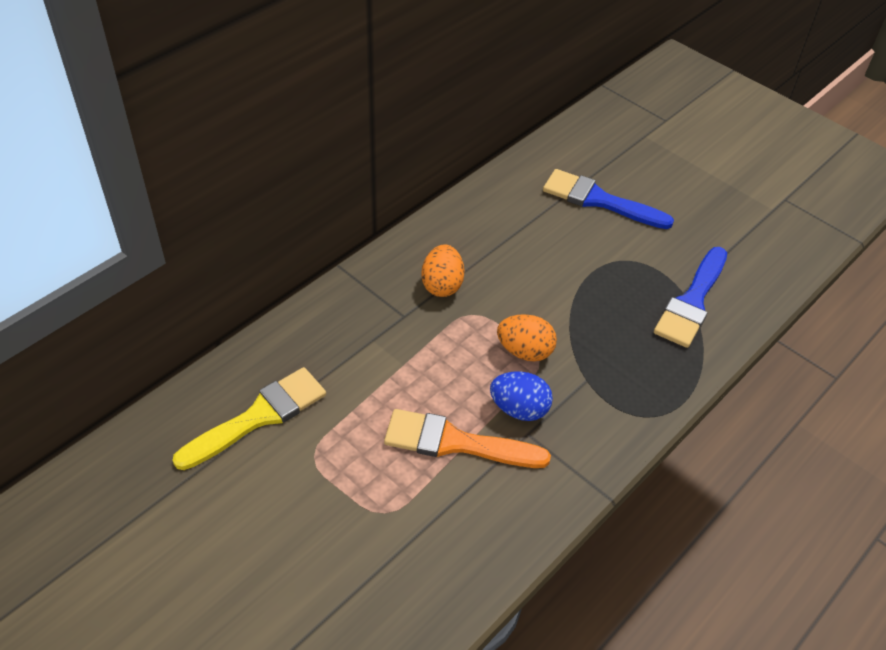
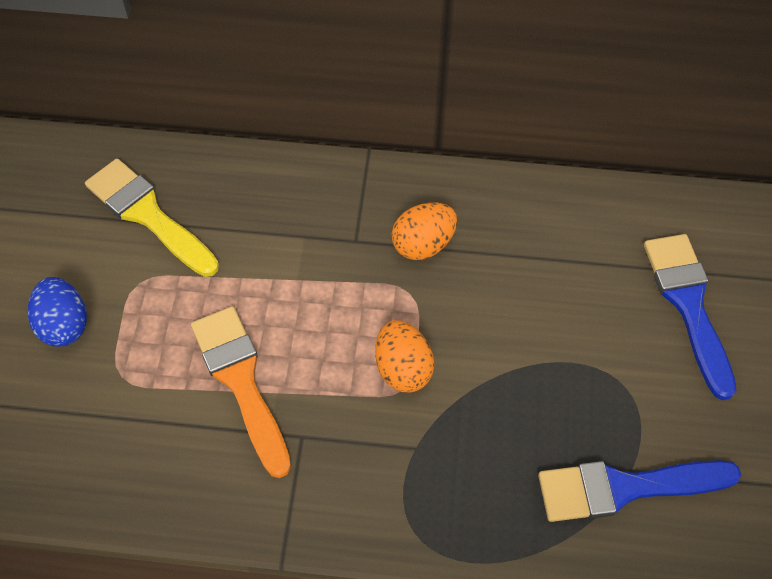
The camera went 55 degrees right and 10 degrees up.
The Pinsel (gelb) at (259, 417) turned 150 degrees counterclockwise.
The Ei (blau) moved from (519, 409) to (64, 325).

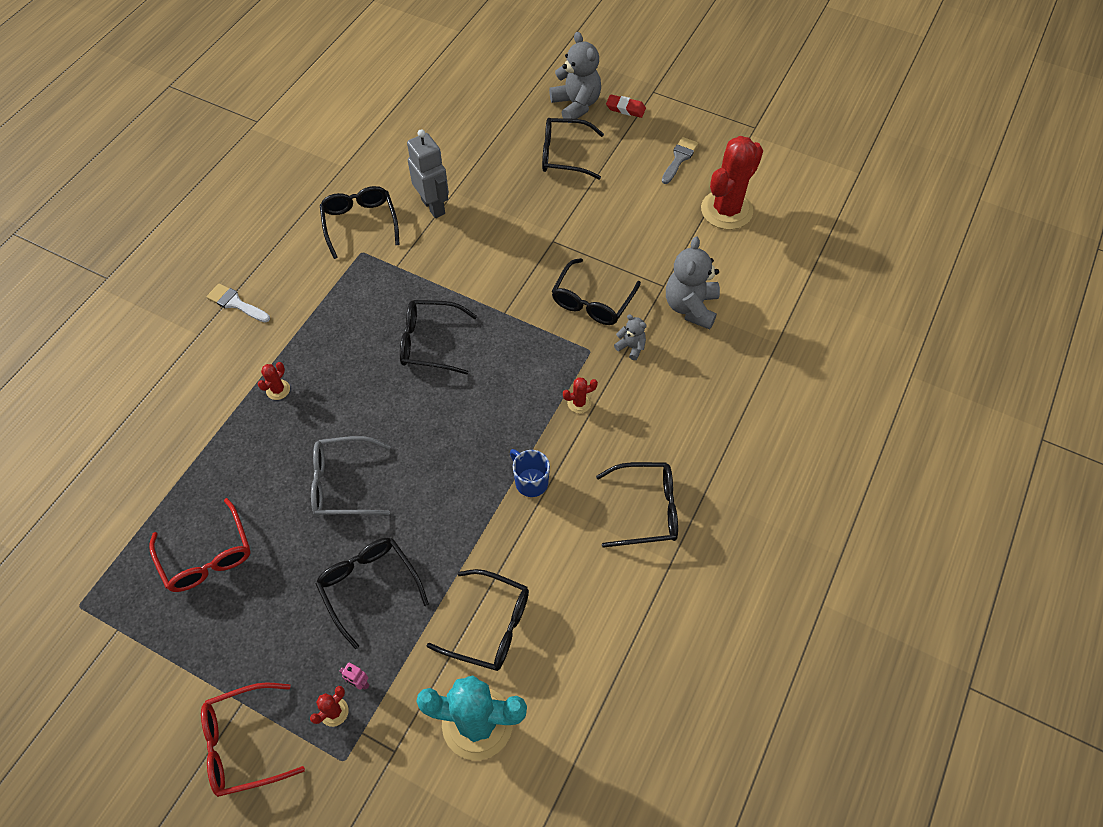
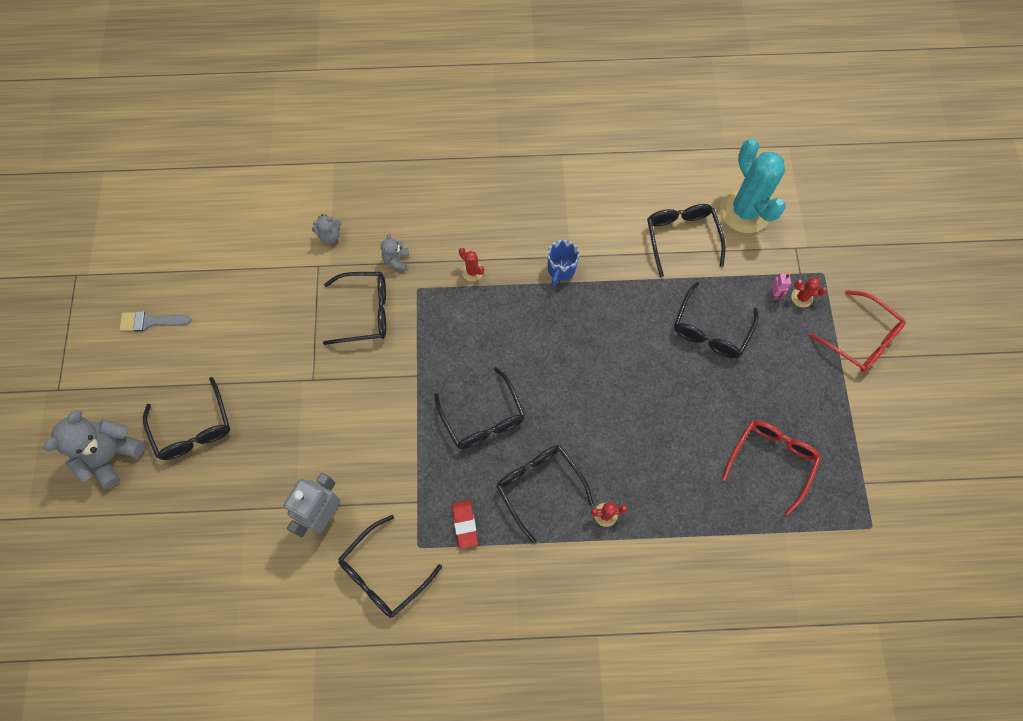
The camera went 120 degrees left and 10 degrees up.
The Radiergummi (rot) moved from (625, 109) to (465, 524).
The Kaktus (rot) at (726, 210) disappeared.
The Teddybär (grau) at (690, 307) changed to 0.50 times the size.
The Pinsel (weiß) at (235, 303) disappeared.
The Brille (grau) at (343, 483) disappeared.
The Brille (schwarz) moved from (646, 509) to (539, 486).

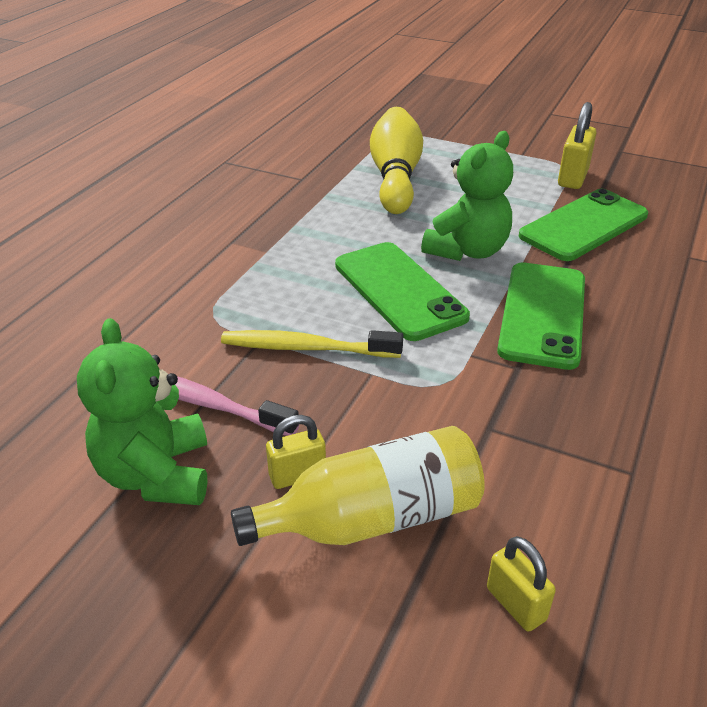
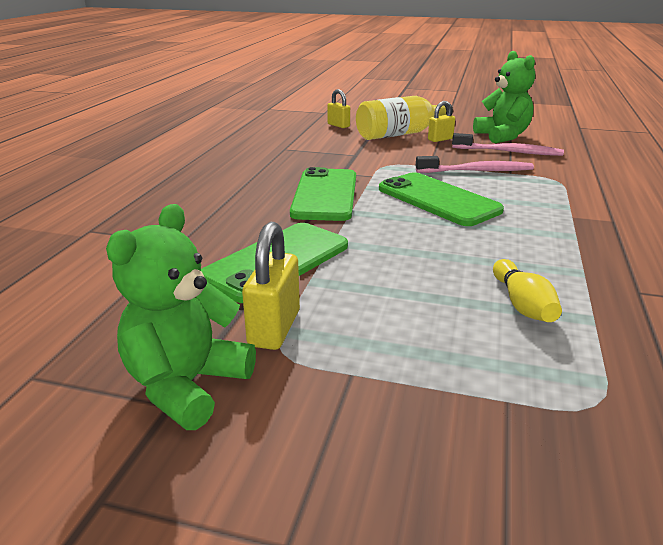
The camera went 170 degrees right and 10 degrees down.
The Bowlingkegel (gelb) at (395, 177) changed to 0.54 times the size.
The Teddybär (grün) moved from (467, 251) to (187, 385).
The Zahnbürste (gelb) at (306, 348) became the Zahnbürste (rosa) at (477, 171).

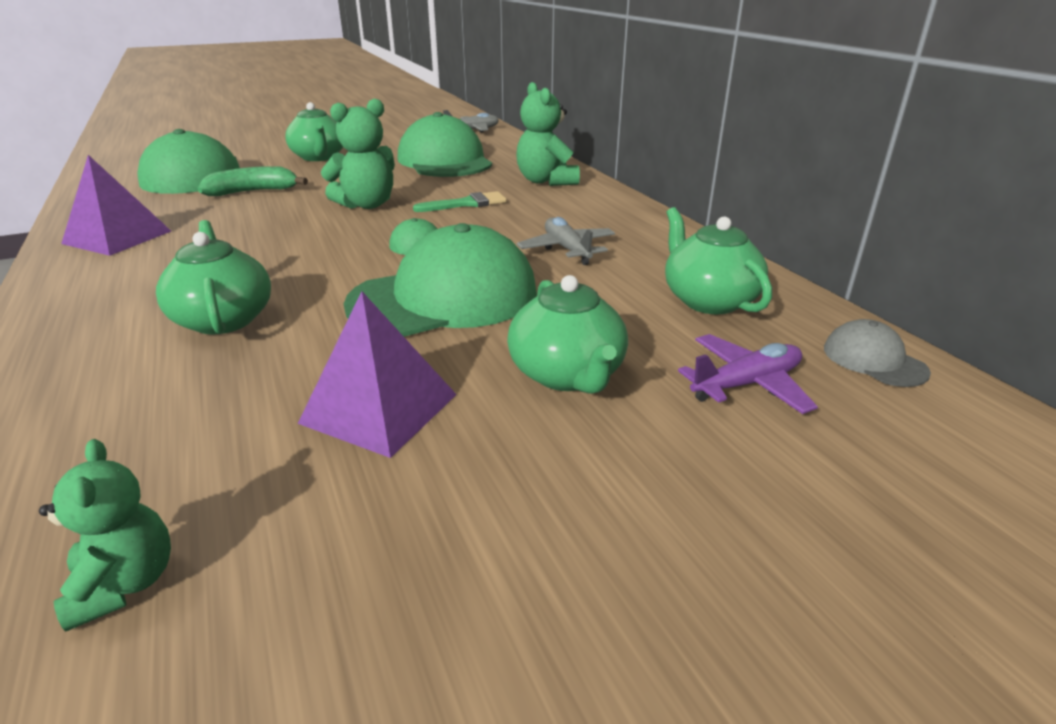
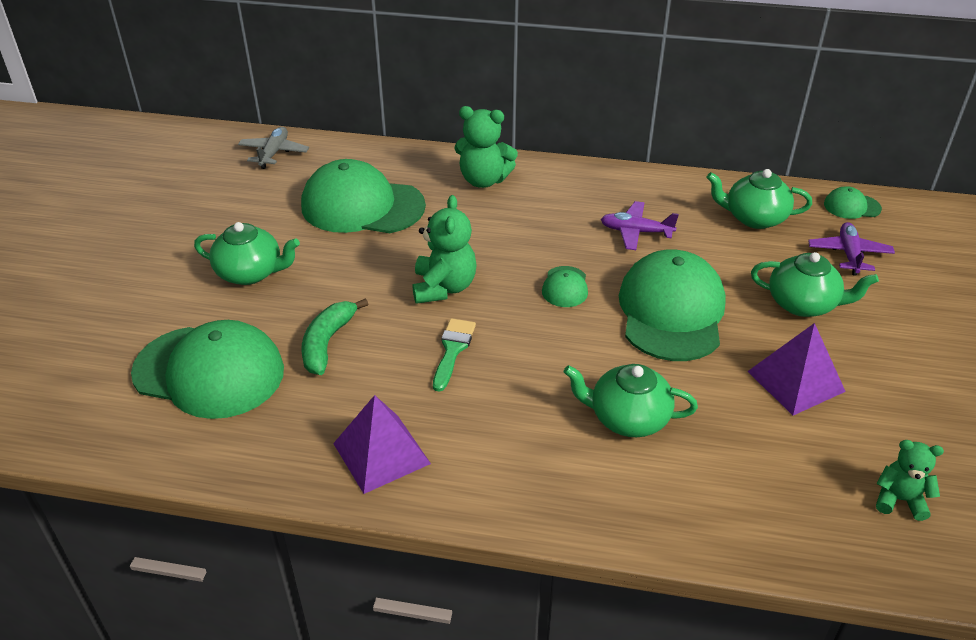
The camera went 55 degrees left and 10 degrees up.
The Pinsel (grün) moved from (467, 204) to (453, 350).
The Flugzeug (grau) at (567, 249) became the Flugzeug (lila) at (635, 232).
The Kappe (grau) at (874, 360) became the Kappe (grün) at (851, 206).

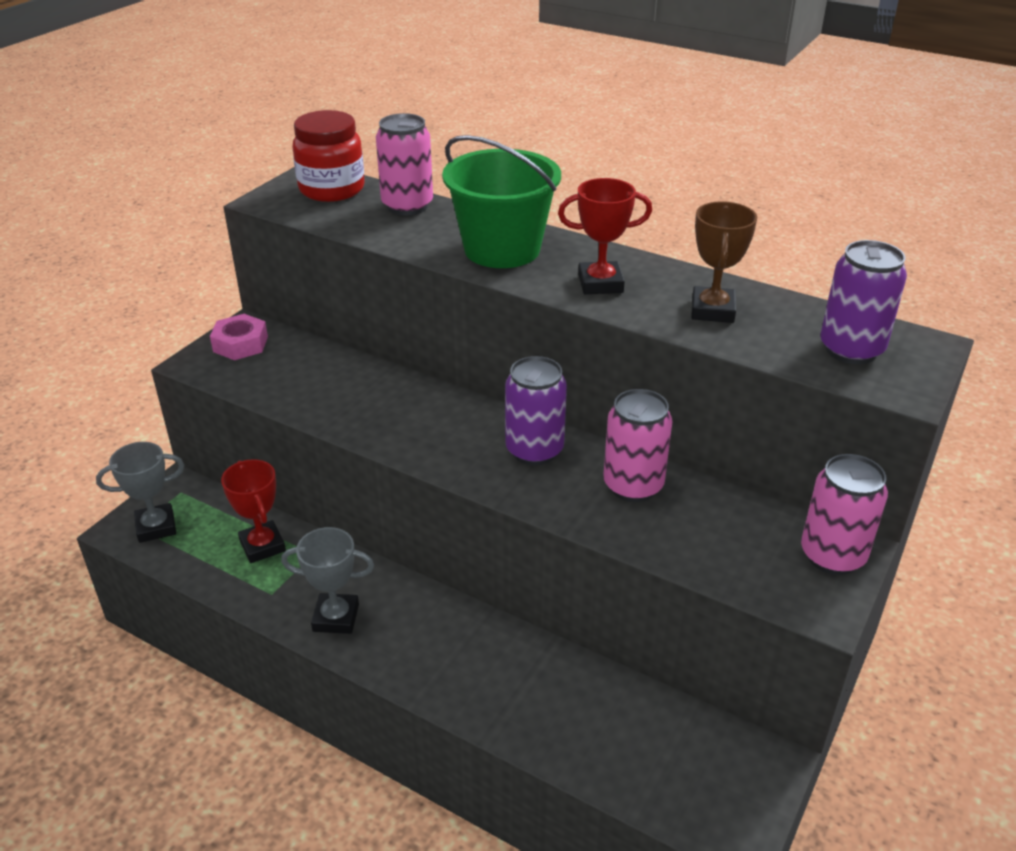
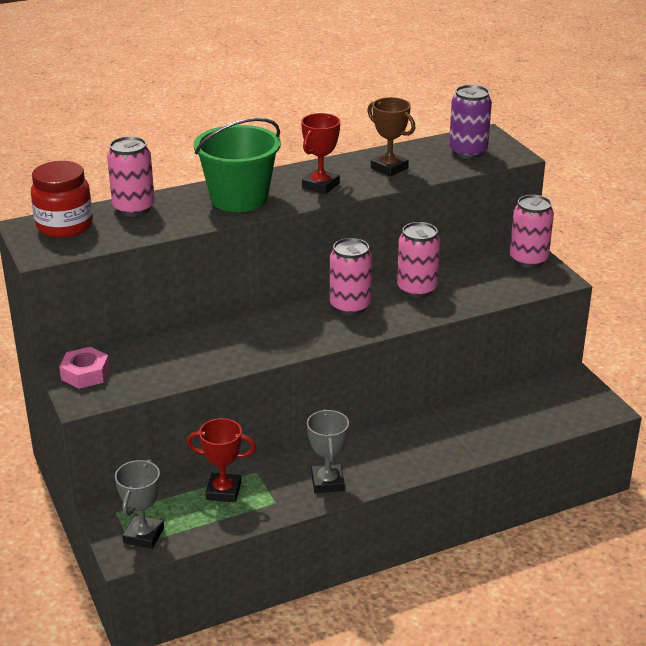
The camera went 55 degrees left and 5 degrees down.
The Dose (lila) at (534, 450) became the Dose (rosa) at (350, 306).
The Pokal (grau) at (336, 618) turned 45 degrees counterclockwise.

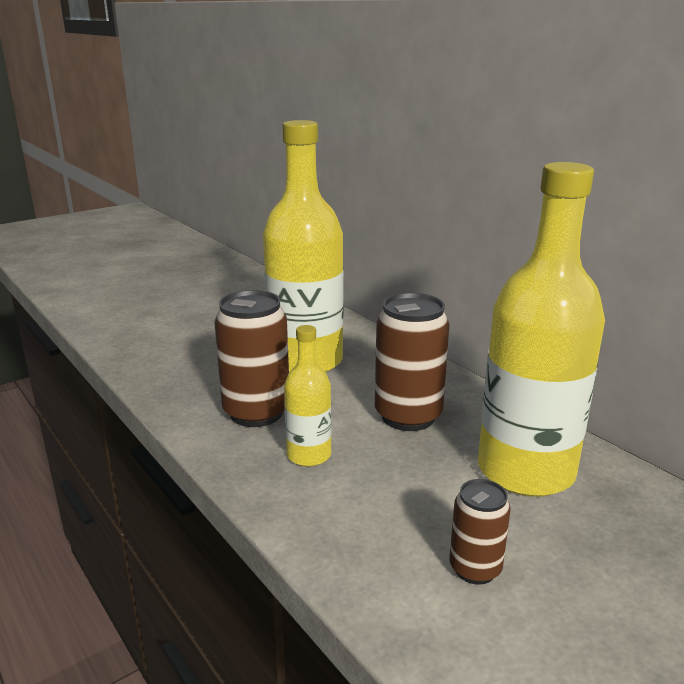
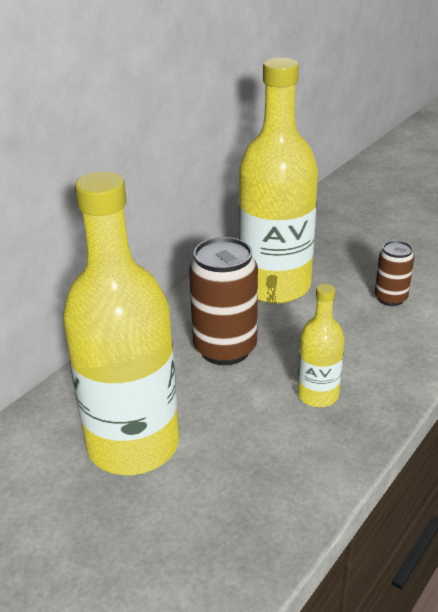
The camera went 105 degrees left and 10 degrees up.
The Dose (braun) at (256, 412) disappeared.

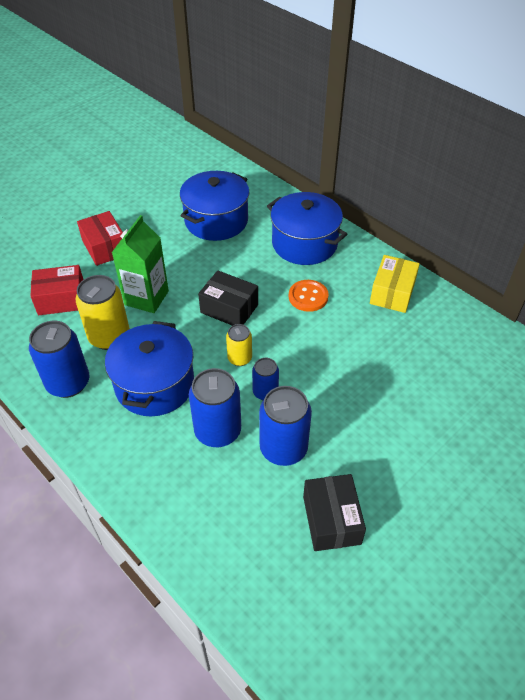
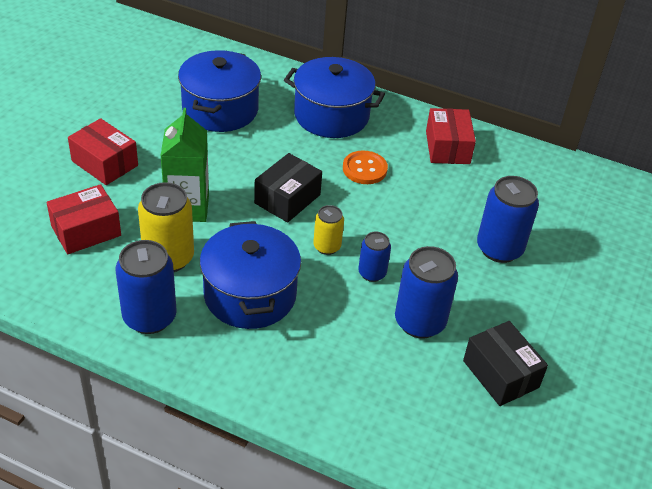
The camera went 25 degrees left and 5 degrees down.
The Schachtel (gelb) at (392, 293) became the Schachtel (rot) at (447, 147).
The Schachtel (schwarz) at (229, 308) turned 60 degrees counterclockwise.
The Dose (blau) moved from (218, 431) to (499, 249).

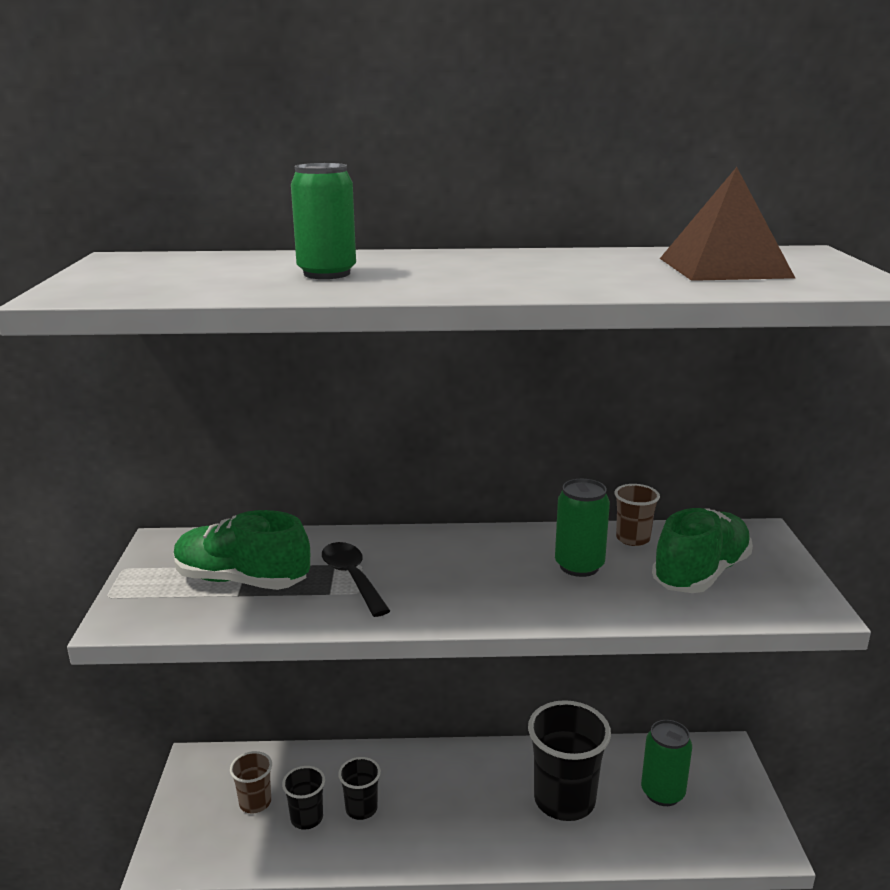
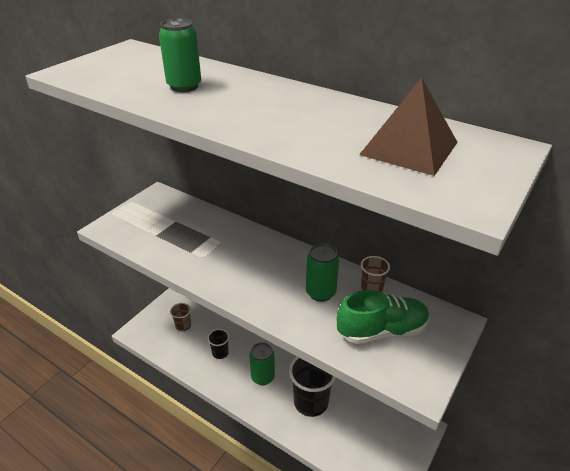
The camera went 35 degrees right and 15 degrees up.
The Schuh (grün) at (242, 580) disappeared.
The Löffel (schwarz) at (352, 578) disappeared.
The Dose (grün) moved from (662, 793) to (262, 377).
The Becher (schwarz) at (307, 818) disappeared.

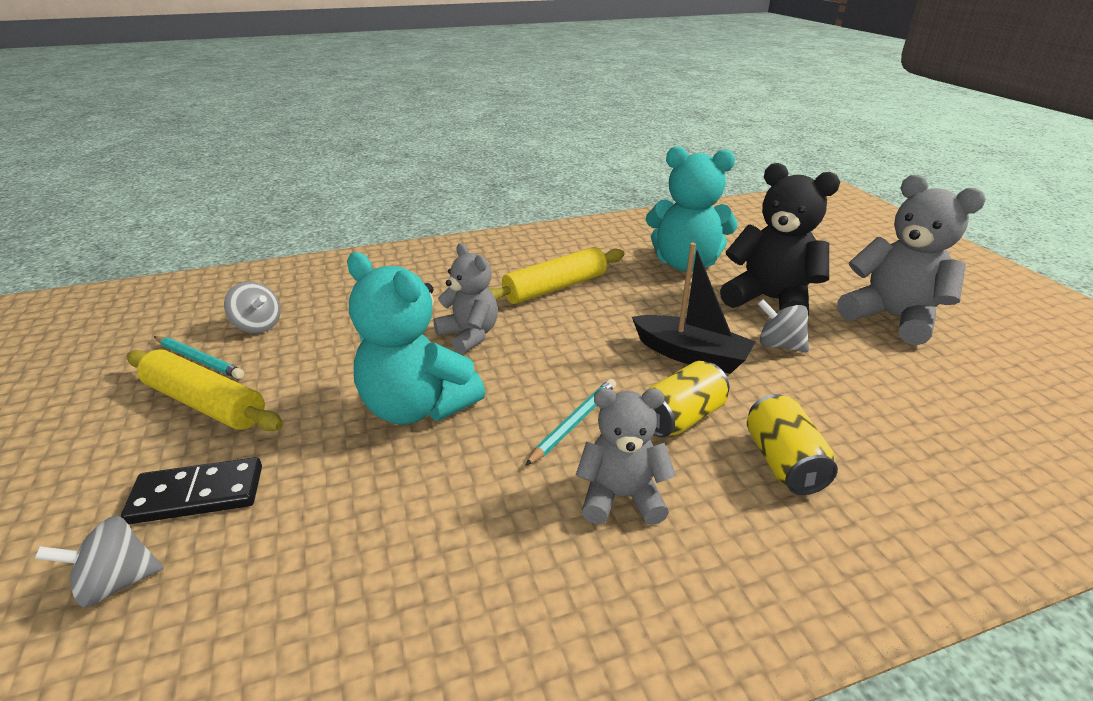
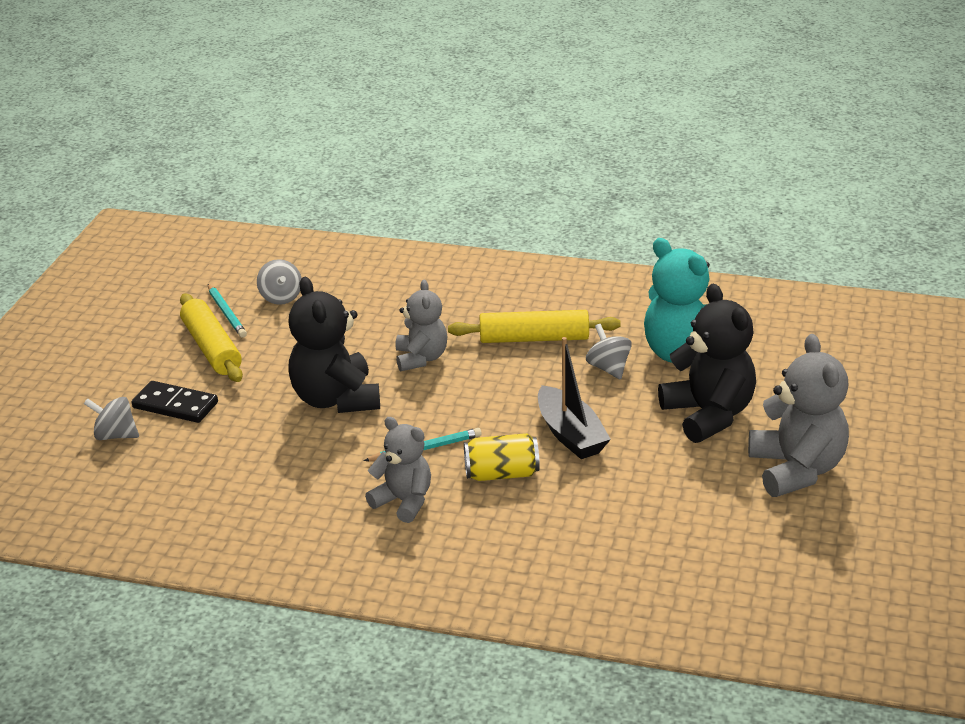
The camera went 35 degrees right and 0 degrees up.
The Teddybär (türkis) at (417, 407) became the Teddybär (schwarz) at (336, 399).
The Kreisel (grau) moved from (779, 345) to (608, 368).
The Dose (gelb) at (783, 462) disappeared.

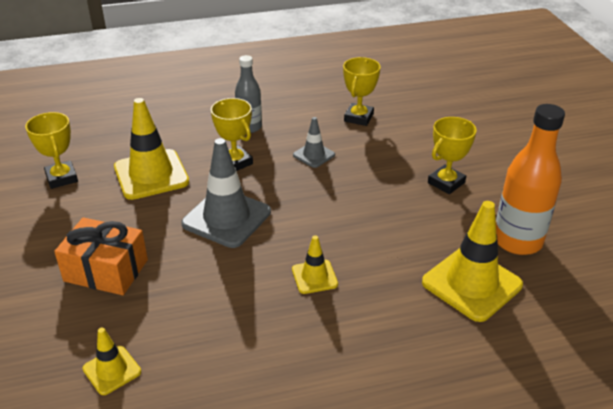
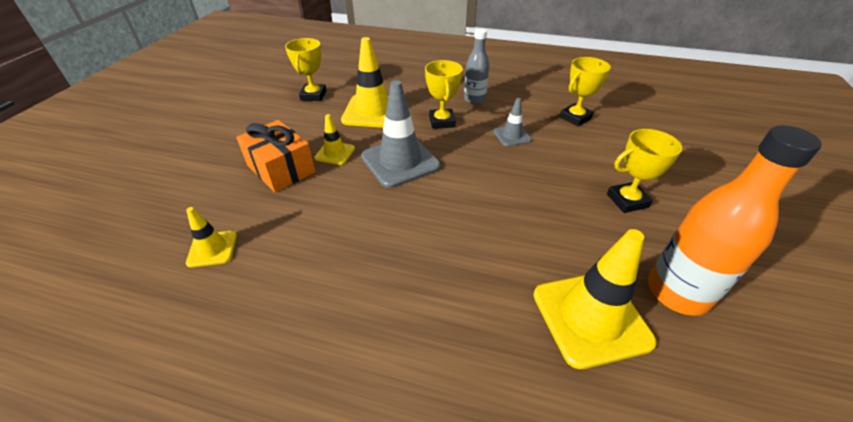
The camera went 30 degrees right and 5 degrees up.
The Leitkegel (gelb) moved from (314, 277) to (335, 153).

